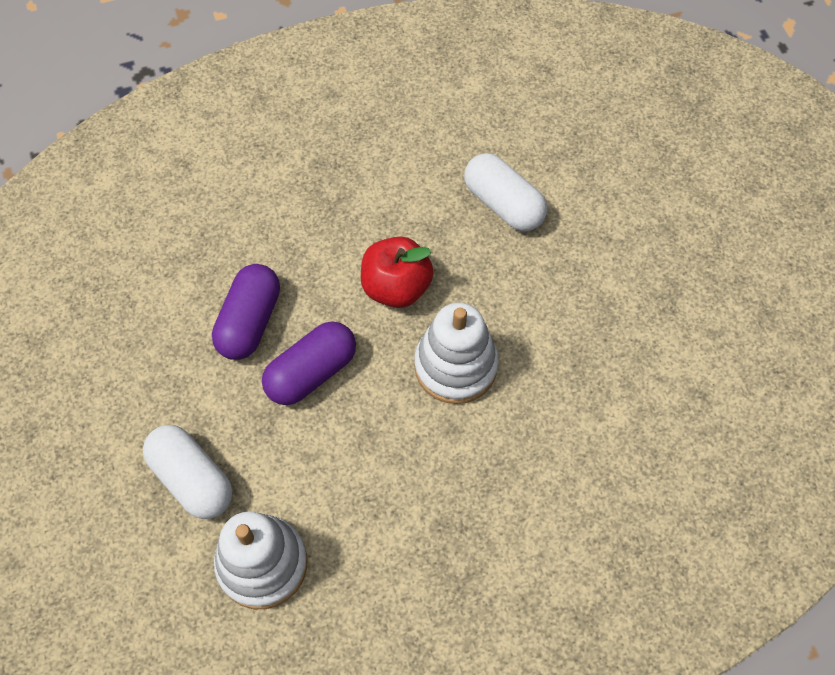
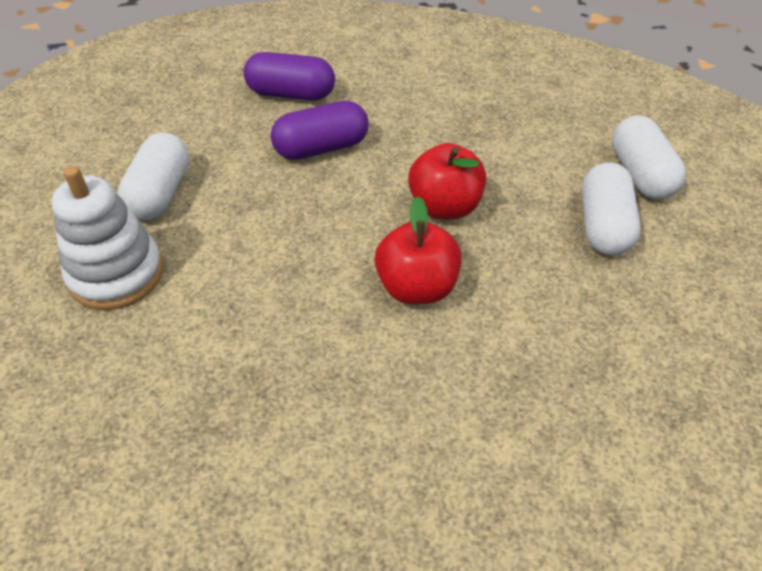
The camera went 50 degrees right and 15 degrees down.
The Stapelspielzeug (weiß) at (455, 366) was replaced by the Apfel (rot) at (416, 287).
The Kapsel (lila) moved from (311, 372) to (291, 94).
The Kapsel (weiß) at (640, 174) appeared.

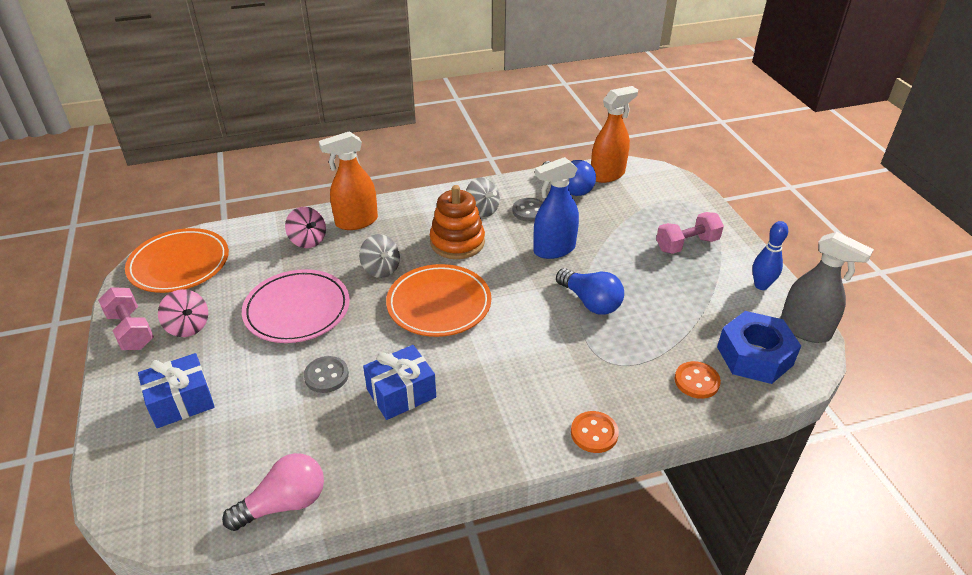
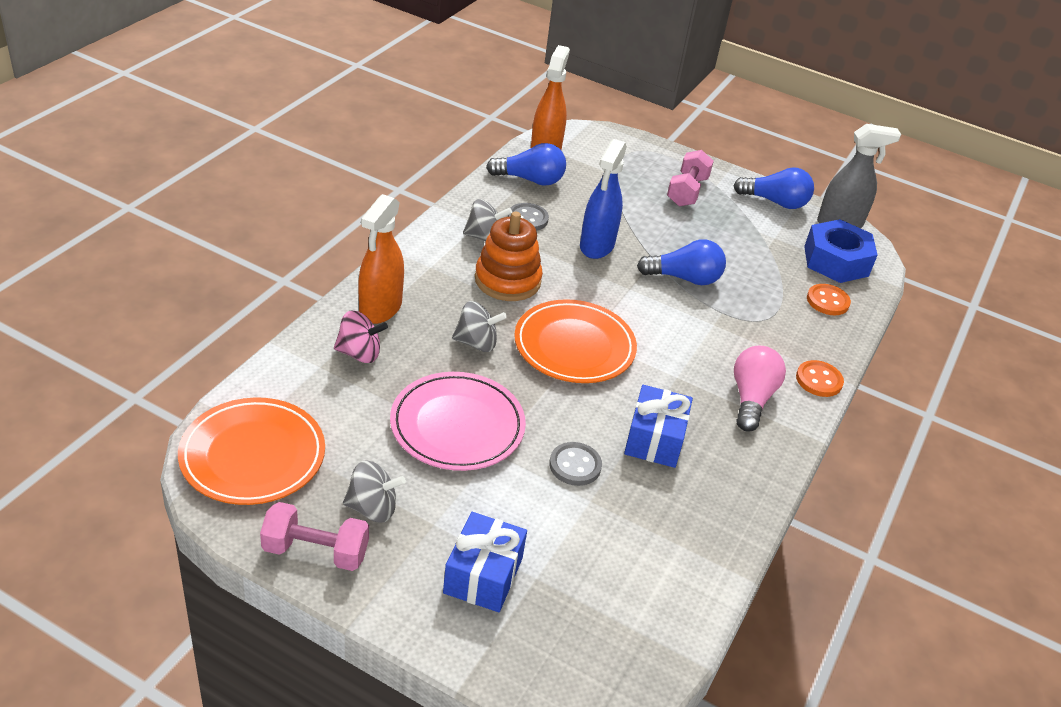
The camera went 50 degrees left and 0 degrees up.
The Bowlingkegel (blau) at (761, 285) was replaced by the Glühbirne (blau) at (775, 202).
The Kreisel (rosa) at (188, 326) became the Kreisel (grau) at (372, 508).
The Glühbirne (rosa) moved from (284, 503) to (751, 399).

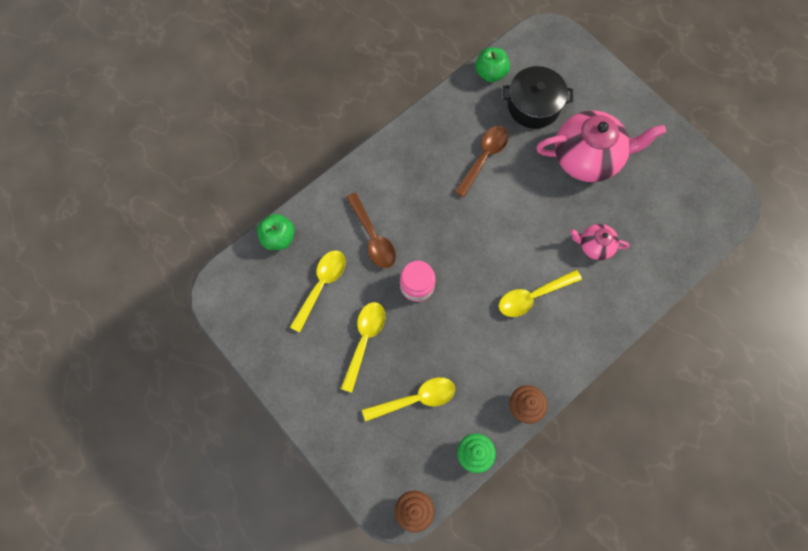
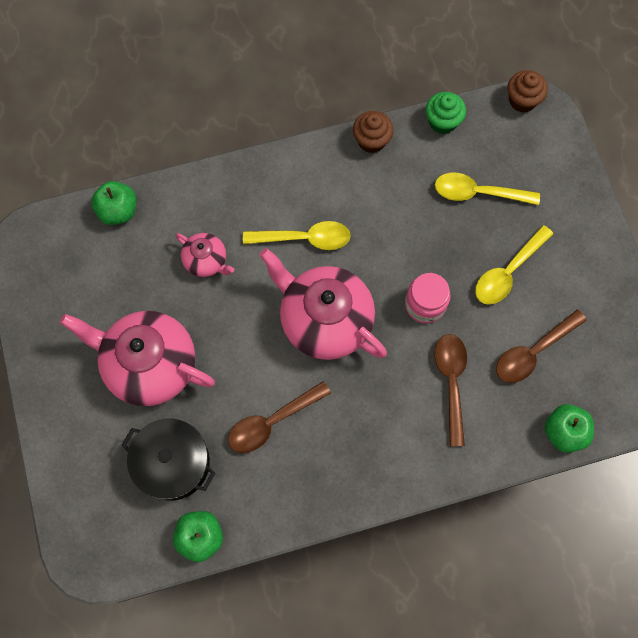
The camera went 155 degrees left and 0 degrees up.
The Löffel (gelb) at (321, 286) became the Löffel (braun) at (533, 352).
The Apfel (grün) at (118, 211) appeared.
The Teekanne (rosa) at (325, 320) appeared.

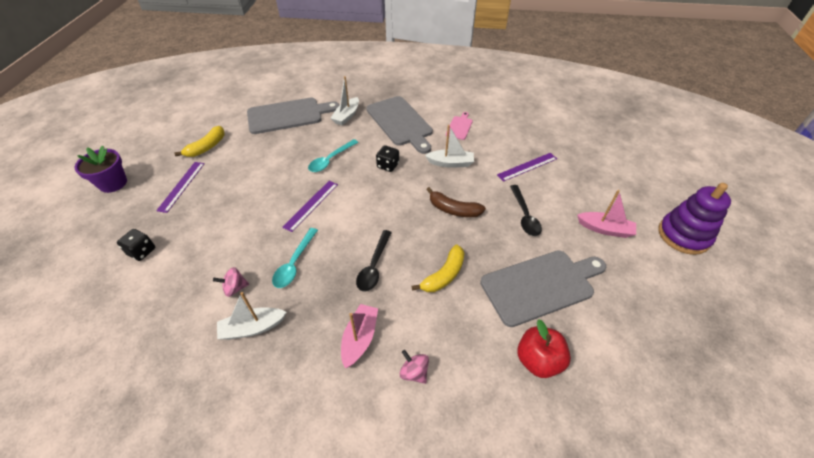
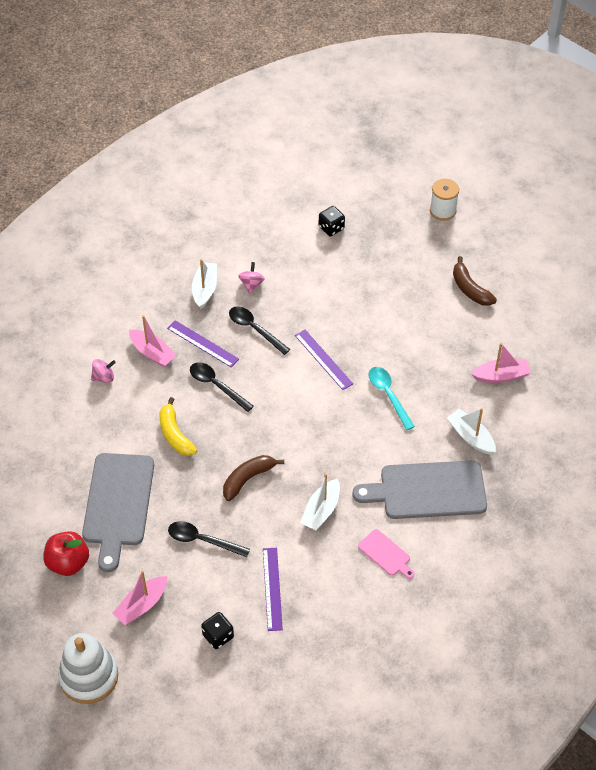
The camera went 115 degrees right and 5 degrees up.
The Schneidebrett (grau) at (288, 115) was replaced by the Boot (rosa) at (501, 376).
The Banane (gelb) at (207, 147) became the Banane (braun) at (470, 289).
The Blumentopf (lila) at (113, 183) was replaced by the Garnrolle (weiß) at (443, 210).
The Spielwürfel (schwarz) moved from (388, 165) to (218, 636).
The Lineal (lila) moved from (181, 186) to (203, 343).
The Stapelspielzeug (lila) at (683, 235) became the Stapelspielzeug (weiß) at (89, 676).
The Löffel (türkis) at (294, 263) became the Löffel (schwarz) at (254, 329).
The Apfel (rot) moved from (538, 360) to (68, 562).

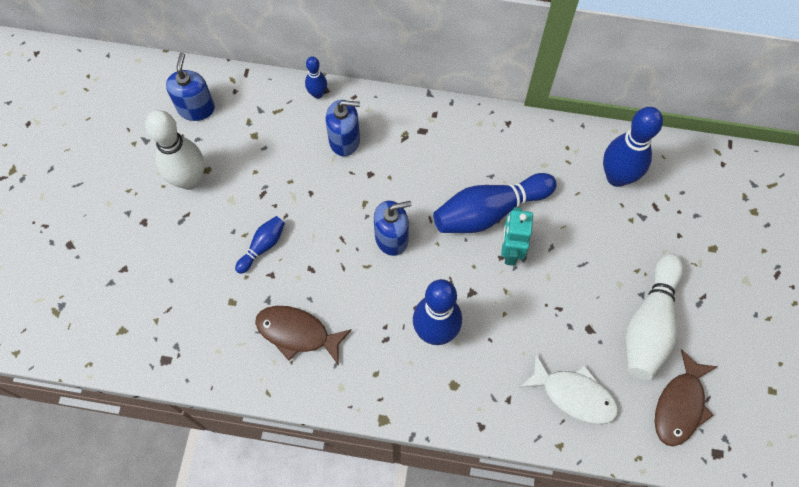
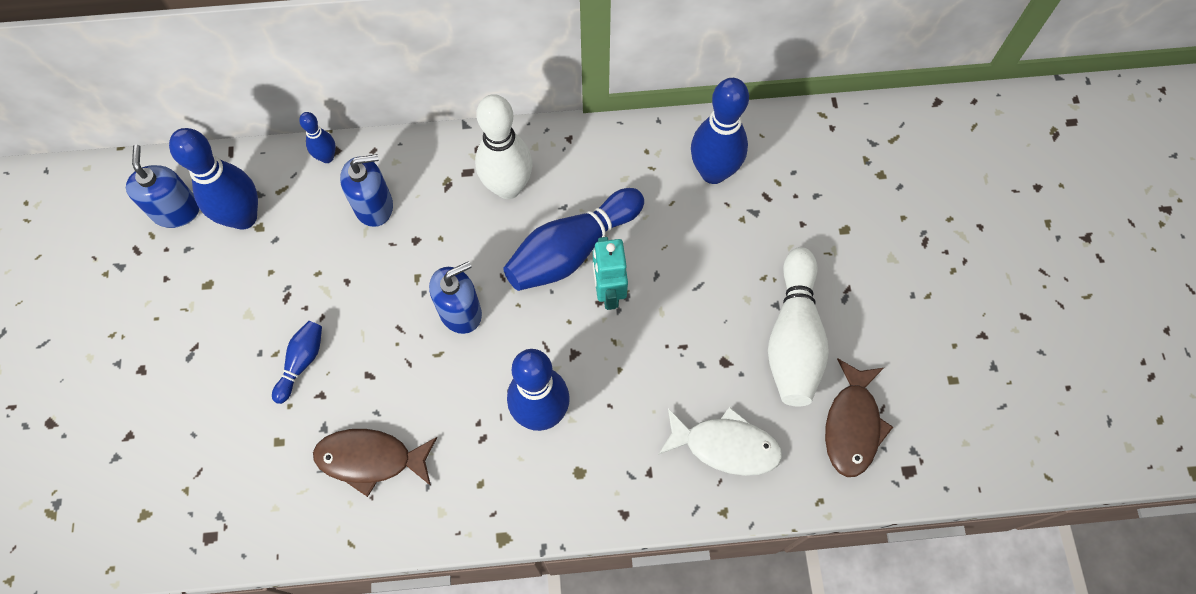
The camera went 15 degrees left and 0 degrees up.
The Bowlingkegel (weiß) moved from (189, 180) to (508, 187).
The Bowlingkegel (blau) at (243, 217) appeared.

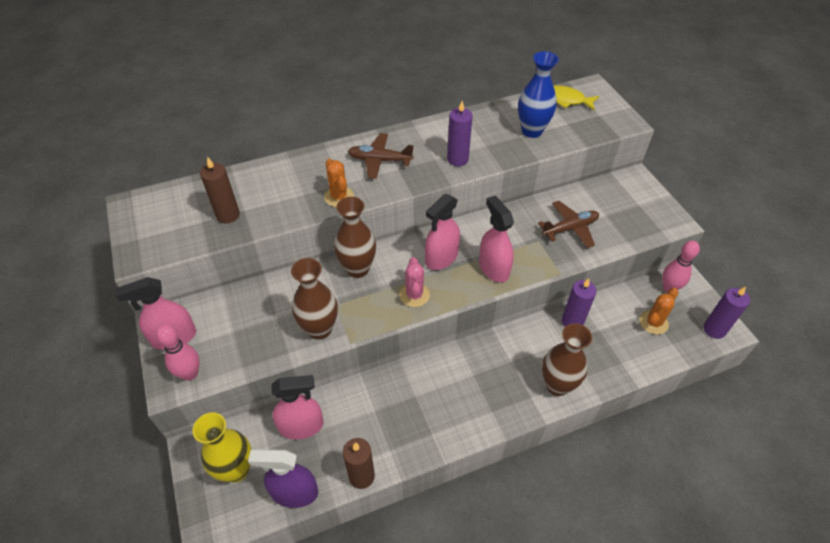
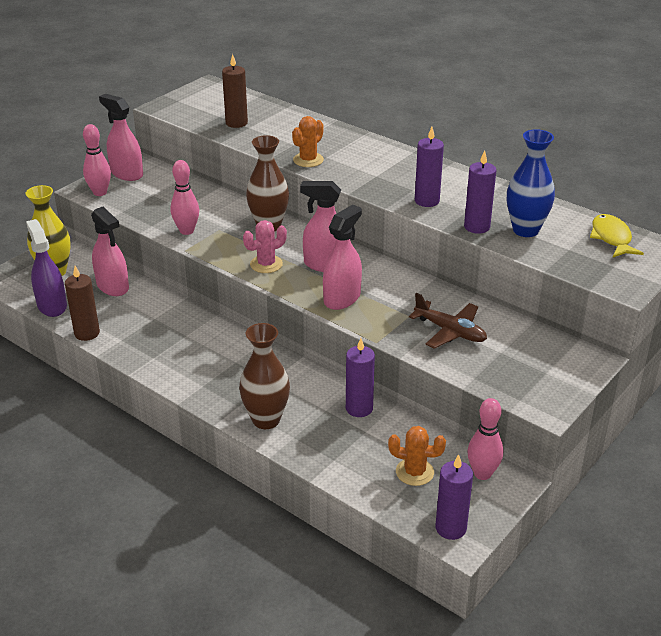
The camera went 60 degrees right and 15 degrees down.
The Flugzeug (braun) at (379, 160) disappeared.
The Vase (braun) at (319, 329) was replaced by the Bowlingkegel (rosa) at (187, 231).
The Kerze (lila) at (477, 227) appeared.

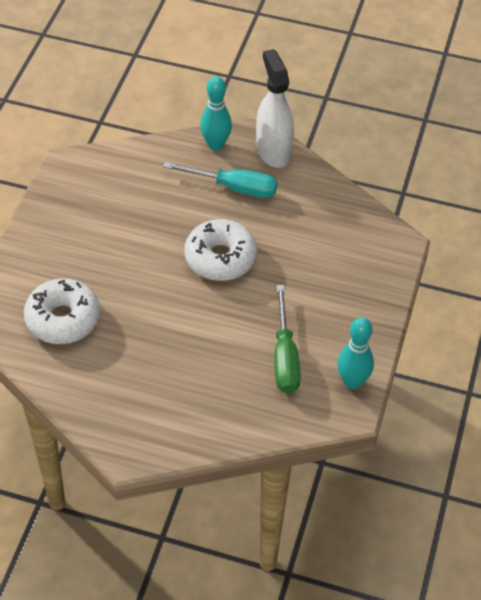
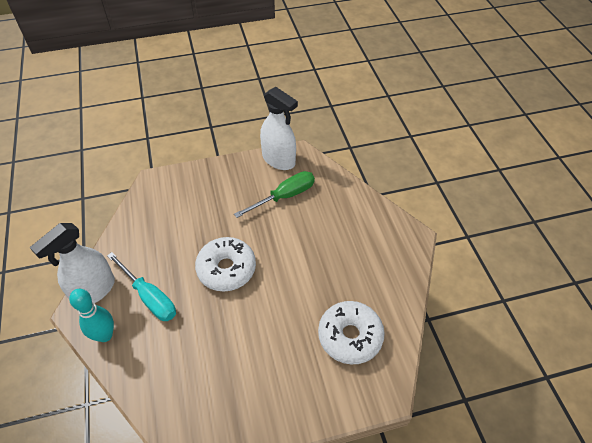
The camera went 120 degrees left and 0 degrees up.
The Schraubenzieher (türkis) at (234, 187) turned 150 degrees clockwise.
The Bowlingkegel (türkis) at (352, 382) was replaced by the Sprühflasche (weiß) at (279, 160).

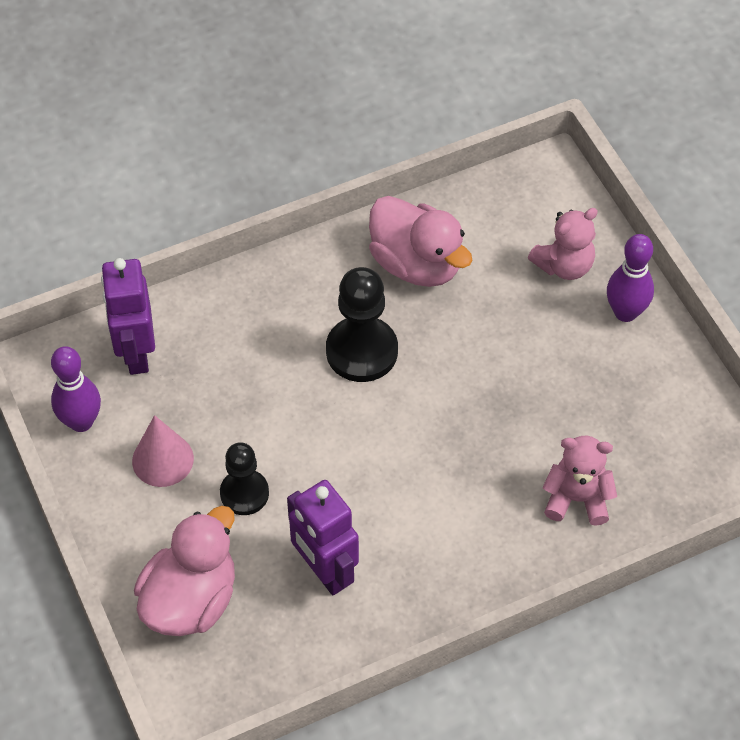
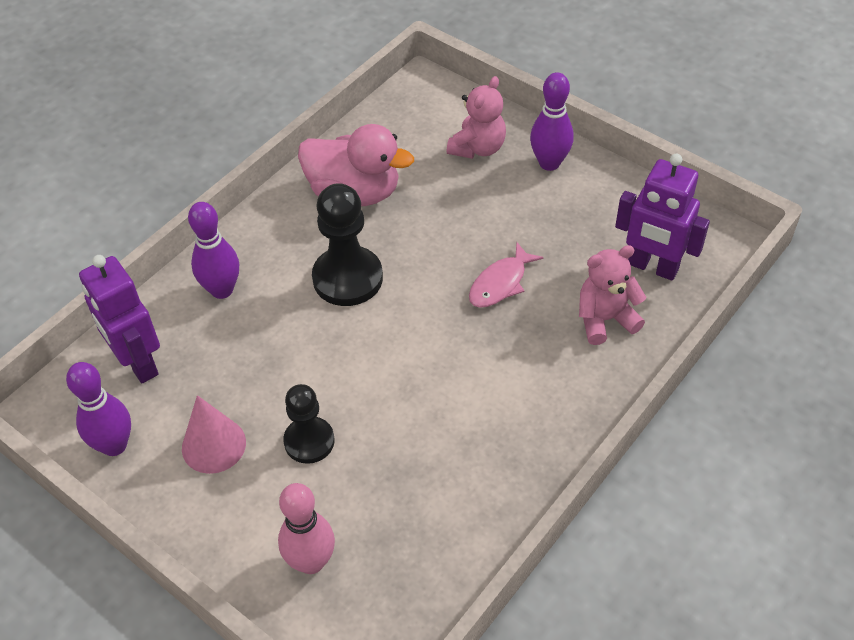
The camera went 25 degrees left and 5 degrees down.
The Roboter (lila) moved from (324, 572) to (652, 267).
The Ente (rosa) at (190, 600) was replaced by the Bowlingkegel (rosa) at (311, 562).
The Bowlingkegel (lila) at (222, 290) appeared.
The Fisch (rosa) at (500, 283) appeared.

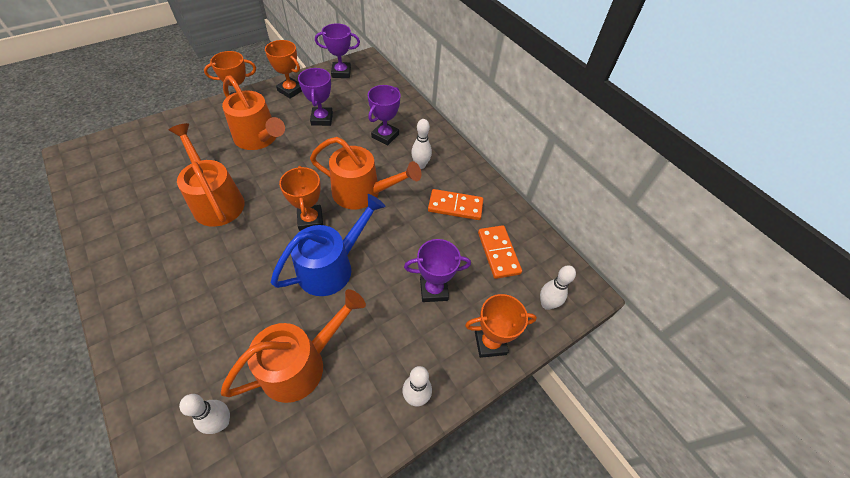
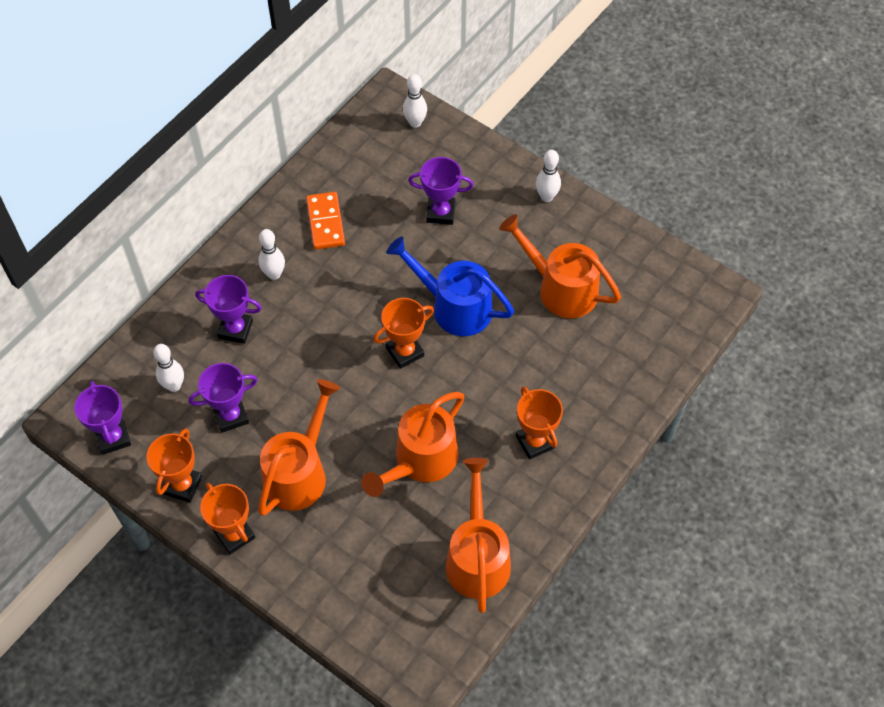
The camera went 105 degrees left and 5 degrees up.
The Gießkanne (orange) moved from (363, 193) to (477, 556).
The Dominostein (orange) at (498, 253) disappeared.
The Pokal (lila) at (433, 290) turned 60 degrees counterclockwise.
The Pokal (orange) moved from (490, 343) to (535, 442).
The Bowlingkegel (weiß) moved from (221, 422) to (174, 386).

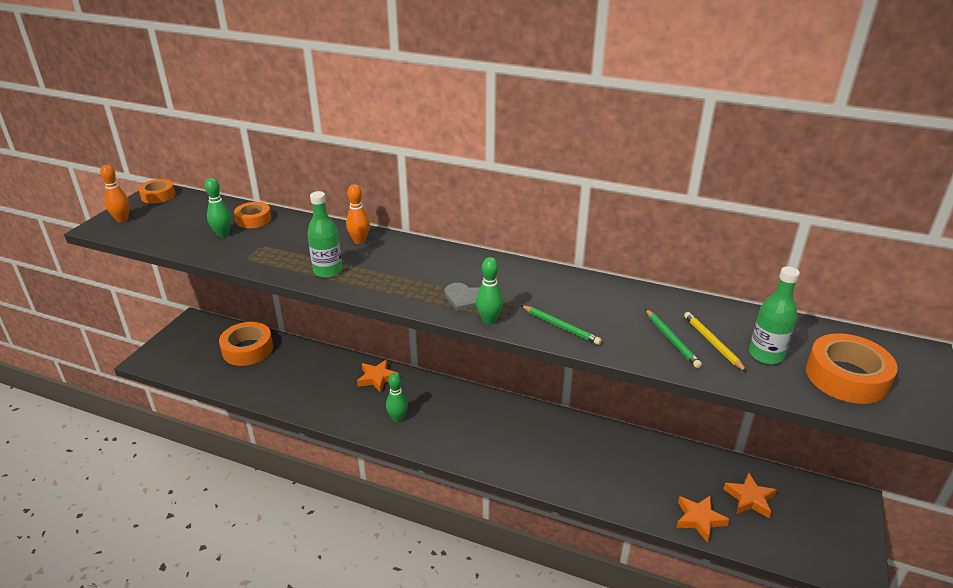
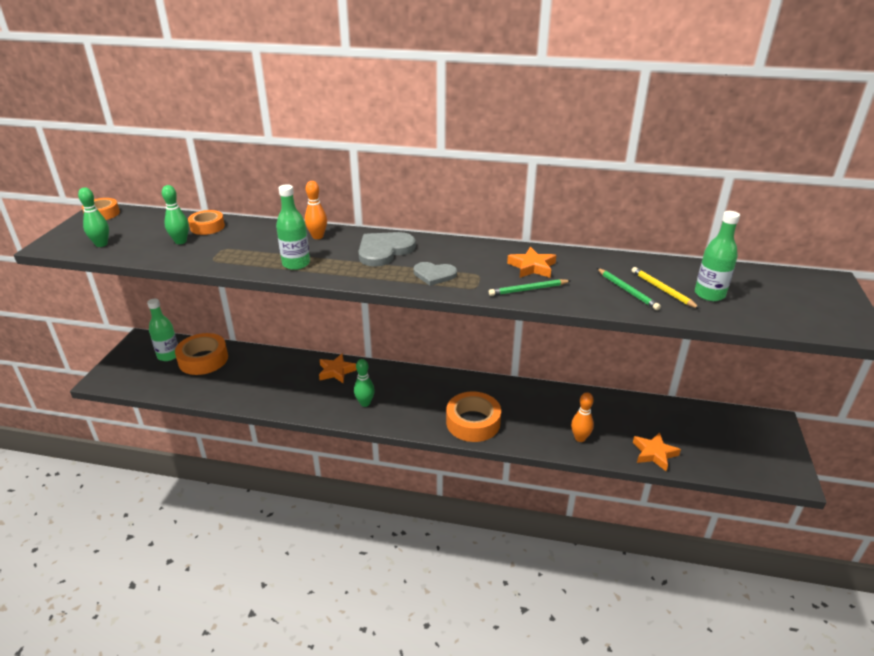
The camera went 10 degrees left and 0 degrees up.
The Bowlingkegel (orange) moved from (122, 219) to (580, 438).
The Bowlingkegel (grün) moved from (489, 320) to (101, 244).
The Bleistift (grün) at (561, 327) turned 135 degrees clockwise.
The Klebeband (orange) moved from (846, 377) to (473, 422).
The Stern (orange) moved from (749, 498) to (532, 267).
The Herz (grau) at (384, 250) appeared.
The Flasche (grün) at (168, 355) appeared.

